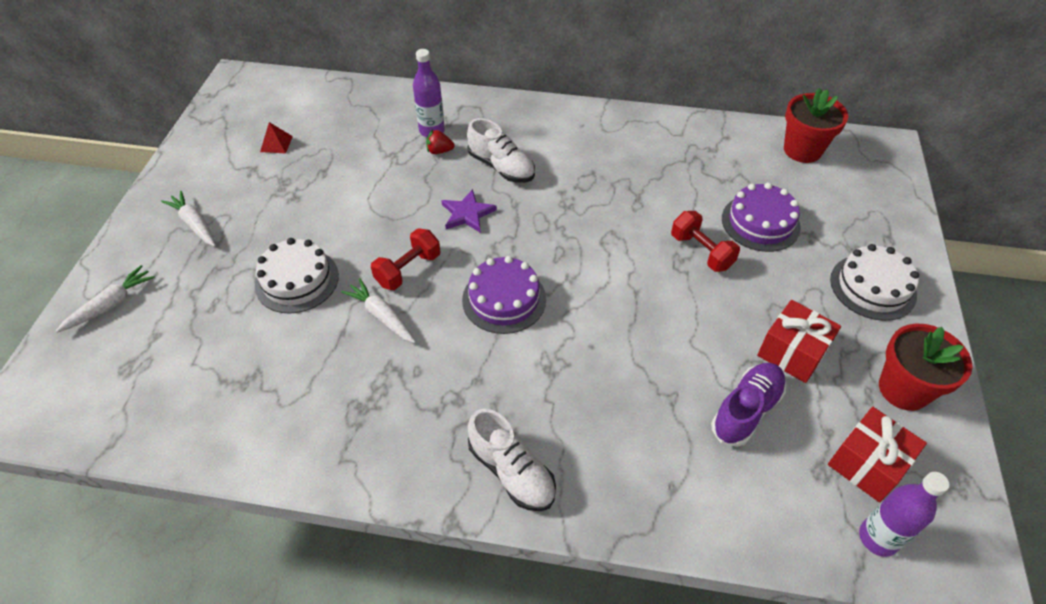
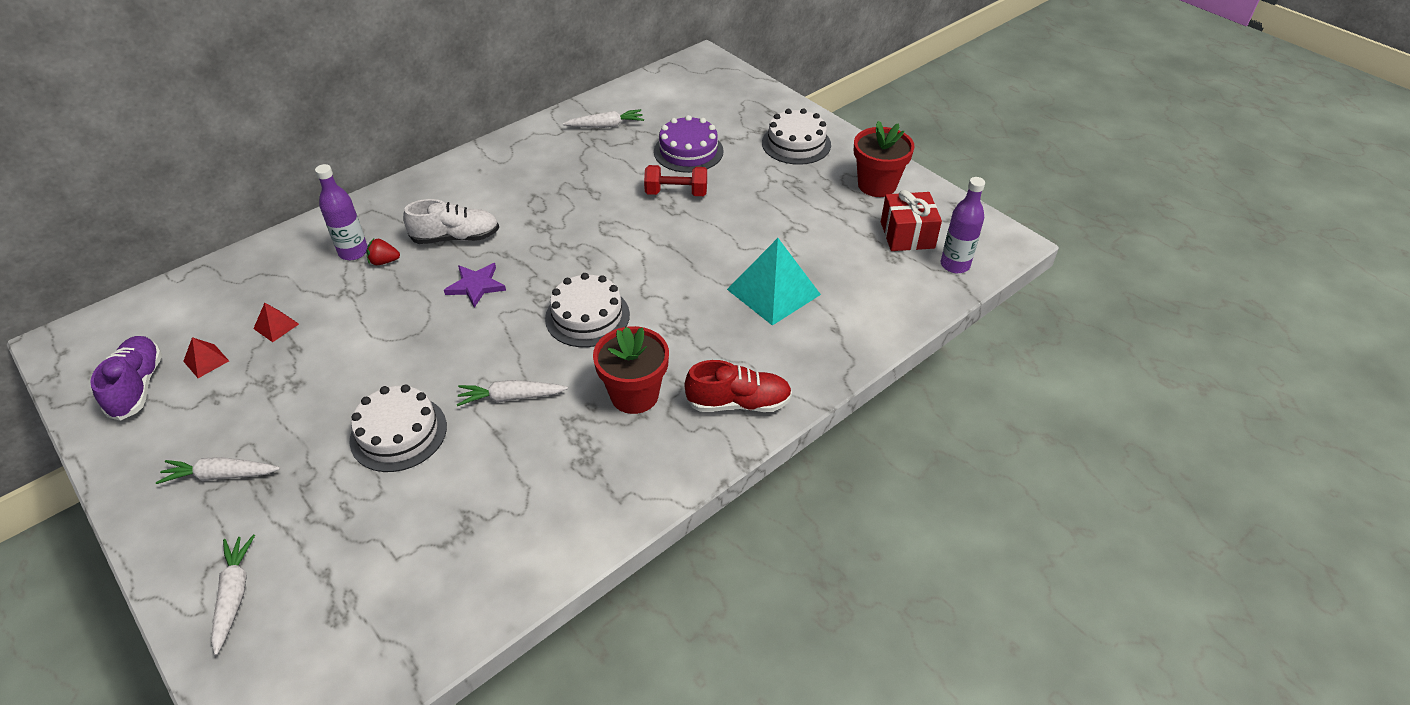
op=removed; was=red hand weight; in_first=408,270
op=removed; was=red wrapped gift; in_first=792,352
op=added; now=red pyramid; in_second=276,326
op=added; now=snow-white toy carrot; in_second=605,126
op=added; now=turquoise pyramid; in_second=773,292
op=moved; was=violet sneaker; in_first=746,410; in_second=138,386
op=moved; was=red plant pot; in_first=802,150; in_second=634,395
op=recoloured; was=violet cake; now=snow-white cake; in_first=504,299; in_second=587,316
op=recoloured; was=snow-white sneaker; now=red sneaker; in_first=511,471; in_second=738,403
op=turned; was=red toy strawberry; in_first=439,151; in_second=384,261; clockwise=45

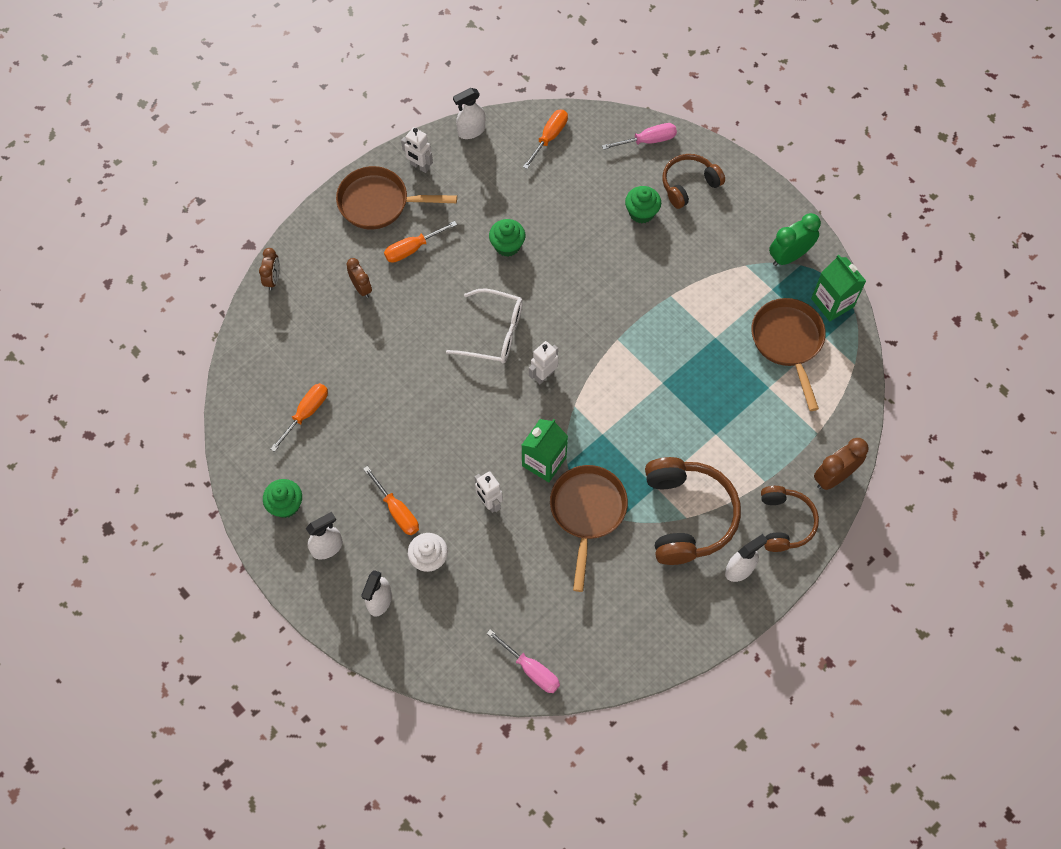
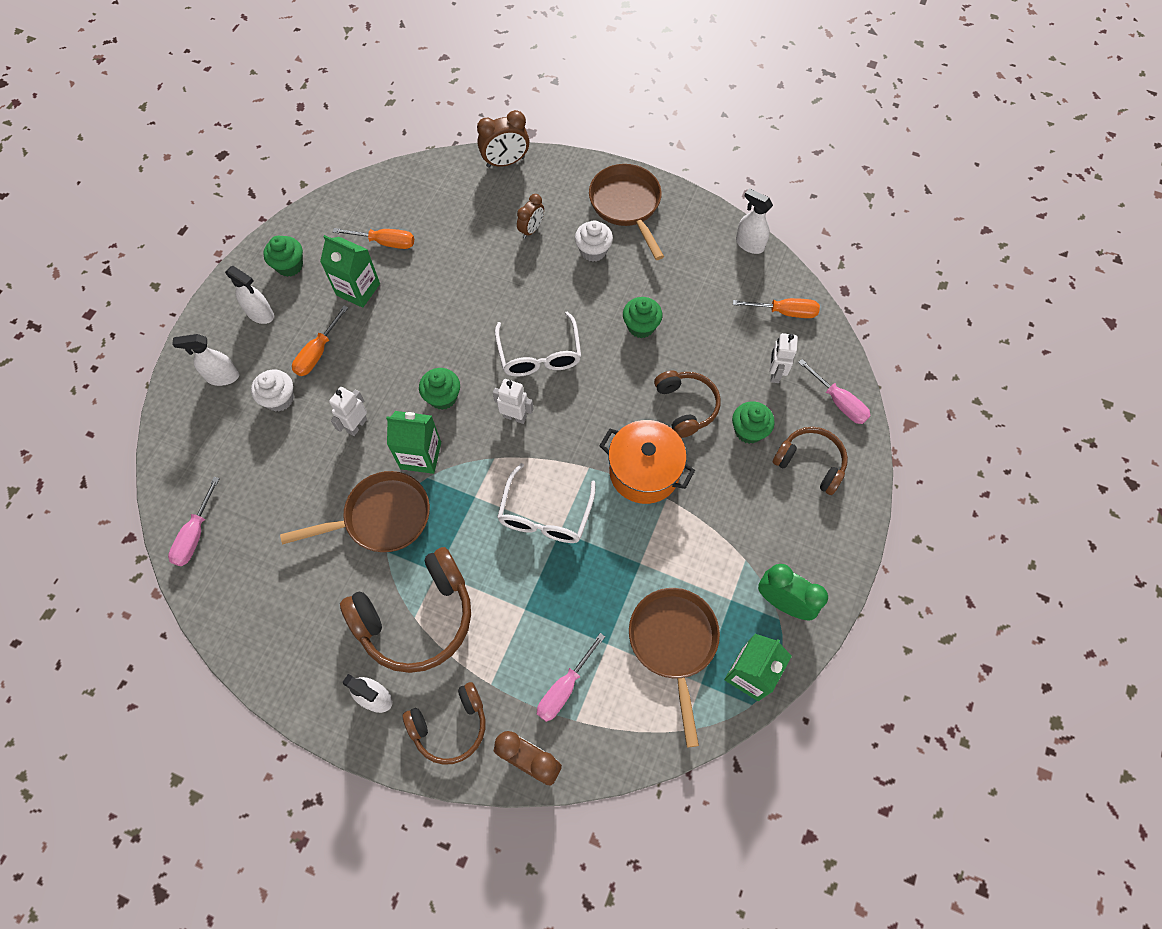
op=added; now=green milk carton; in_second=358,289
op=added; now=green muffin; in_second=443,397
op=added; now=snow-white eyeglasses; in_second=545,515
op=added; now=rosy hand screwdriver; in_second=564,688
op=added; now=bright orange pot; in_second=644,472
op=added; now=dark brown over-ear headphones; in_second=686,406
op=moved; was=snow-white robot; in_first=419,166; in_second=774,373
op=replaced; was=bright orange hand screwdriver; now=snow-white muffin; in_first=412,249; in_second=593,251
op=turned; was=dark brown pan; in_first=788,342; in_second=673,643; clockwise=-60
op=resized; was=dark brown alarm clock; in_first=273,279; in_second=505,162; ratio=1.53

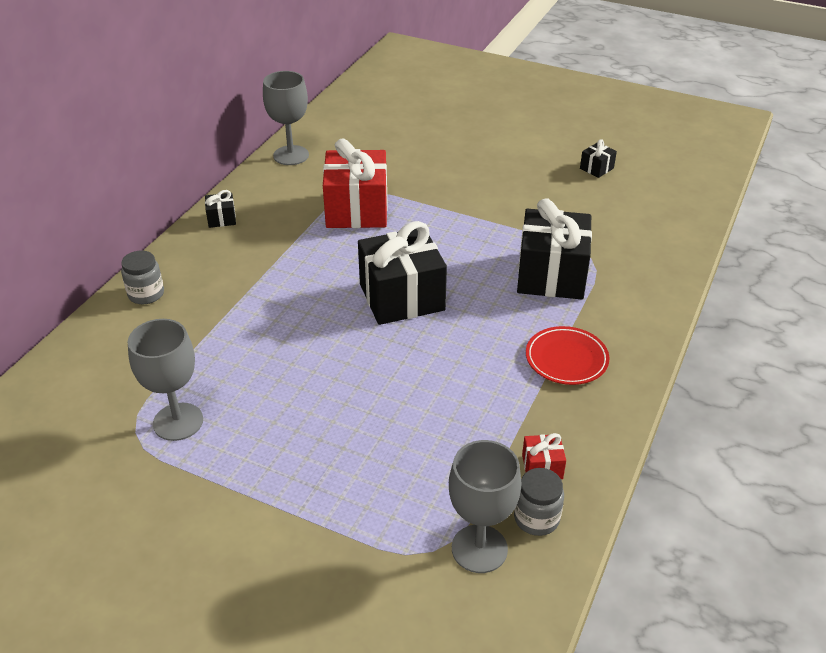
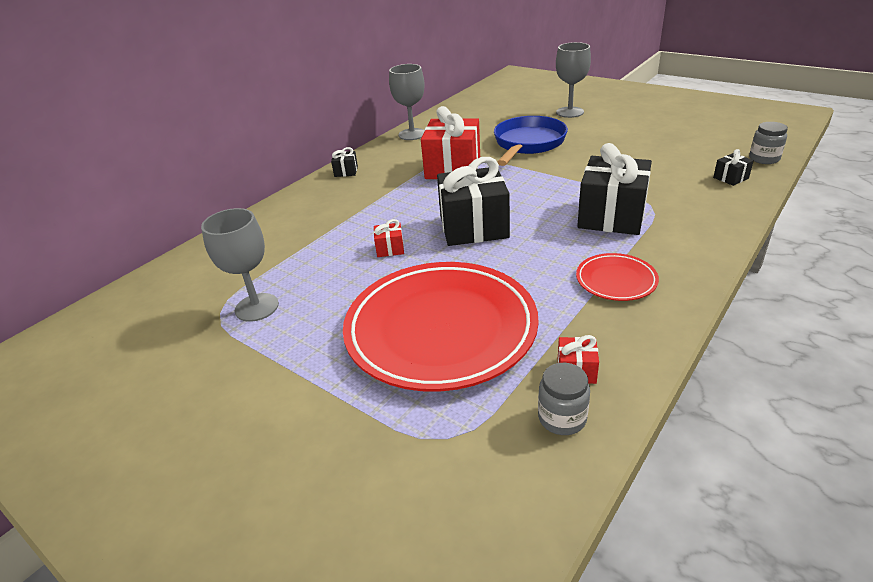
op=added; now=red plate; in_second=441,329
op=added; now=red wrapped gift; in_second=390,249
op=added; now=blue pan; in_second=528,144
op=moved; was=grey jar; in_first=146,294; in_second=764,159
op=moved; was=grey goblet; in_first=479,549; in_second=570,112
op=moved; was=black wrapped gift; in_first=596,168; in_second=730,178

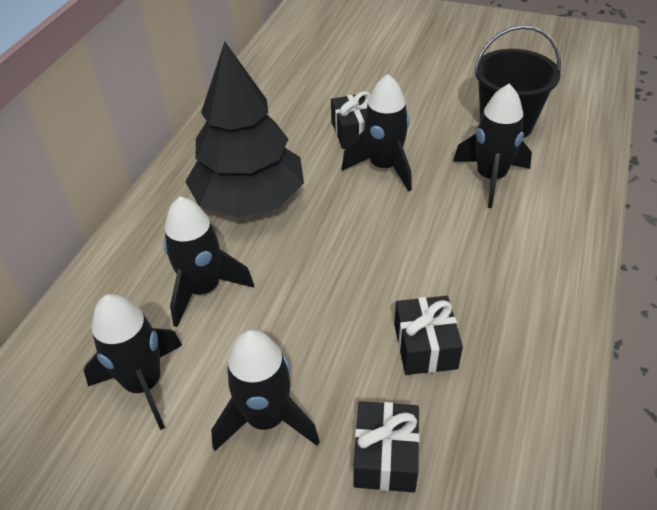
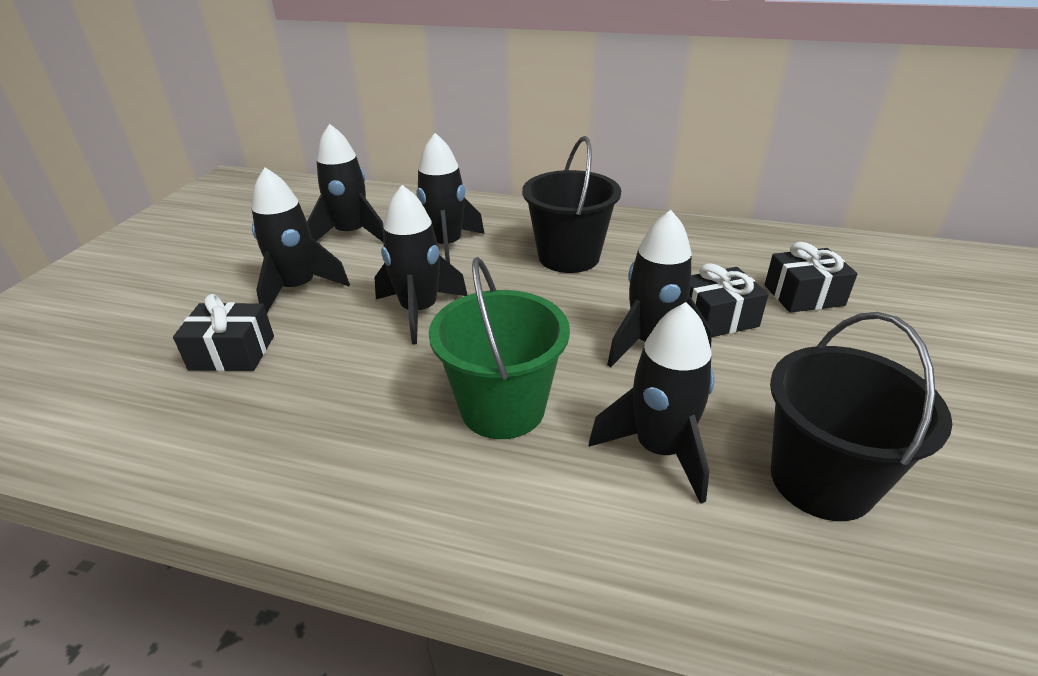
op=added; now=black rocket; in_second=419,311
op=added; now=green pail; in_second=502,408
op=moved; was=black wrapped gift; in_first=425,346; in_second=803,295
op=replaced; was=black tree; now=black pail; in_first=249,199; in_second=569,257

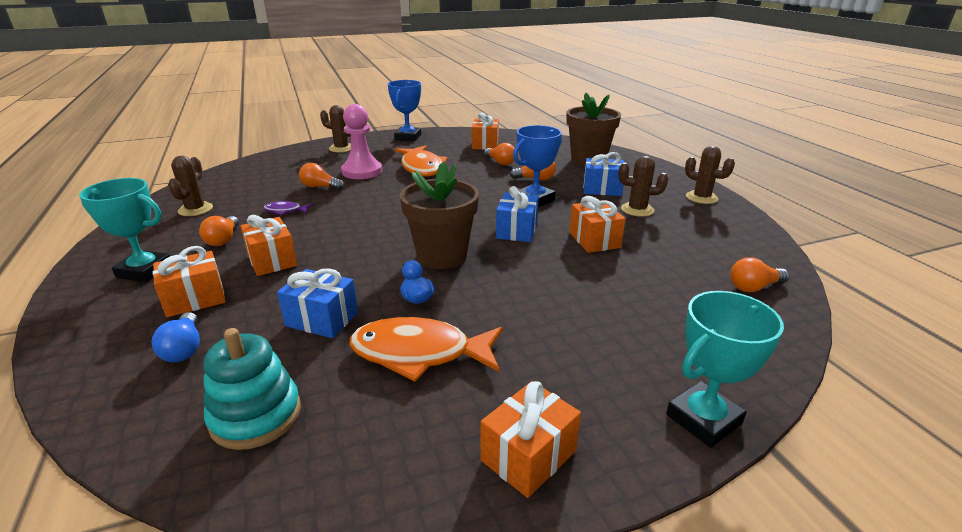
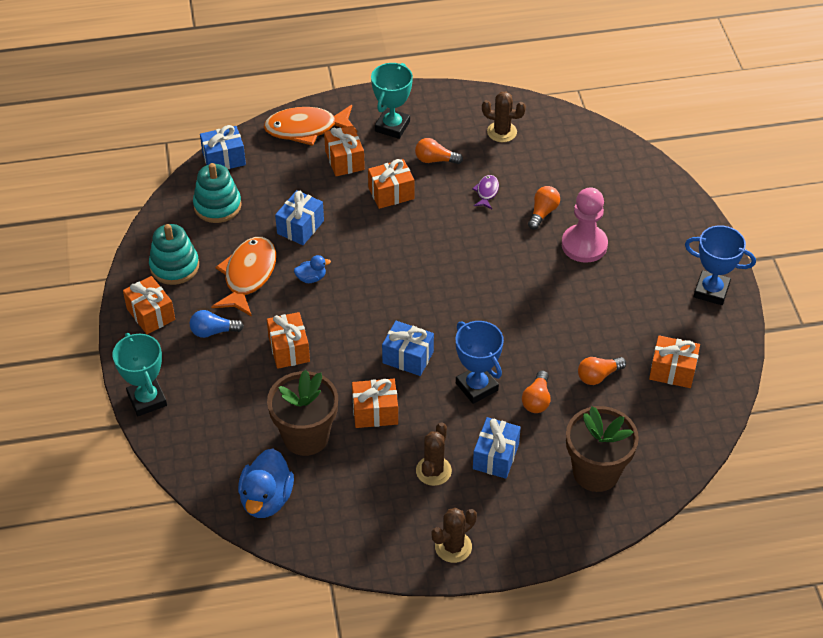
op=removed; was=dark brown cactus; in_first=341,148
op=added; now=turquoise ring stacker; in_second=174,266
op=added; now=blue wrapped gift; in_second=224,159
op=added; now=bright orange wrapped gift; in_second=289,349
op=moved; was=blue bulb; in_first=184,349; in_second=213,331
op=moved; was=bright orange fish; in_first=421,168; in_second=306,129
op=moved; was=dark brown plant pot; in_first=442,256; in_second=306,436
op=replaced; was=bright orange bulb; now=blue toy duck; in_first=754,287; in_second=266,499

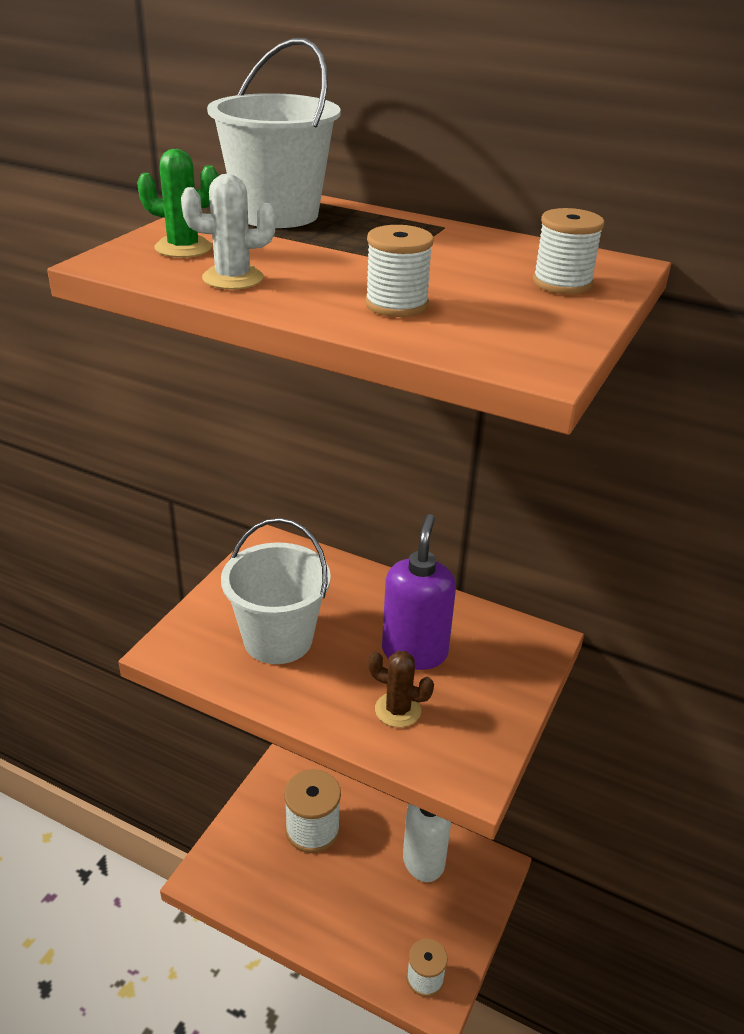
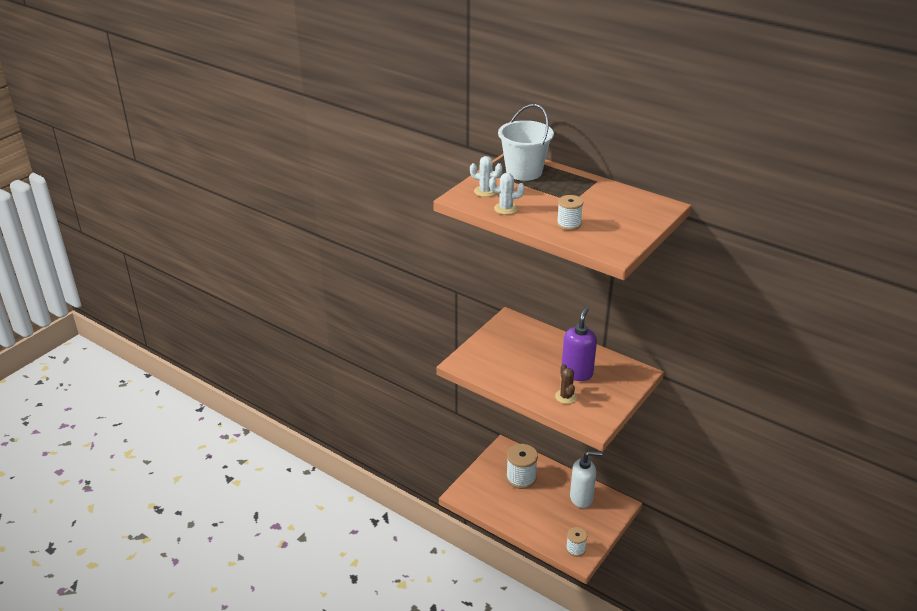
op=removed; was=snow-white pail; in_first=278,639
op=removed; was=snow-white spool; in_first=562,283
op=recoloured; was=green cactus; now=snow-white cactus; in_first=183,248; in_second=485,191
op=turned; was=dark brown cactus; in_first=398,710; in_second=565,397; clockwise=45

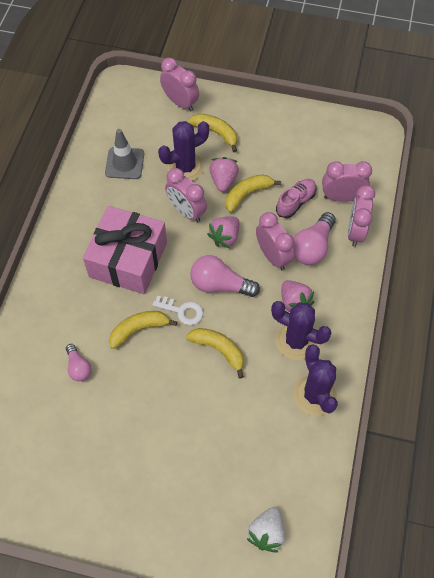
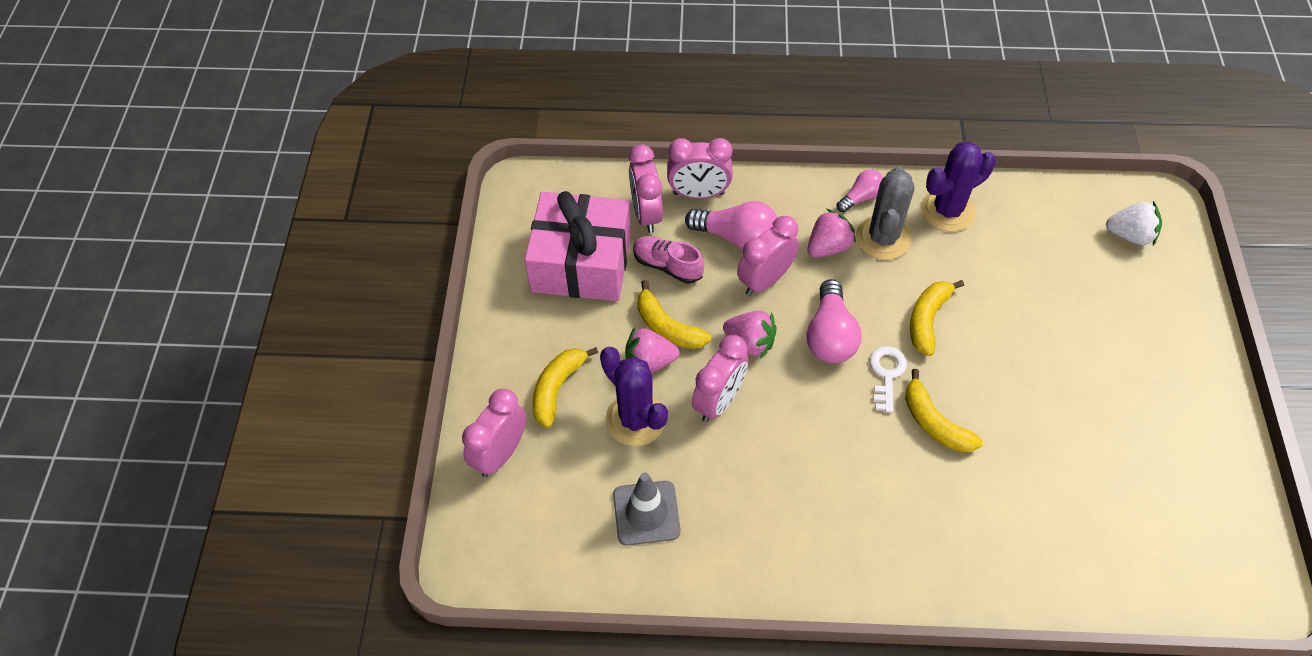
op=moved; was=rosy bulb; in_first=79,367; in_second=861,197
op=moved; was=rosy wrapped gift; in_first=128,260; in_second=581,262
op=recoloured; was=violet cactus; now=grey cactus; in_first=296,341; in_second=883,238

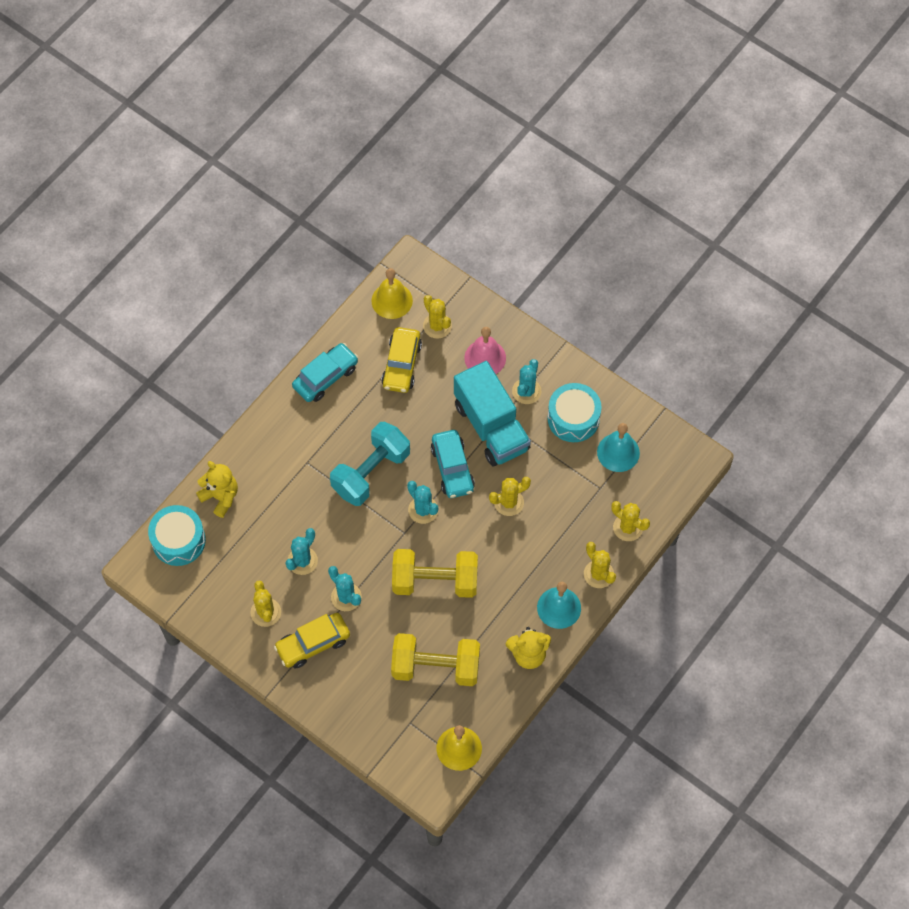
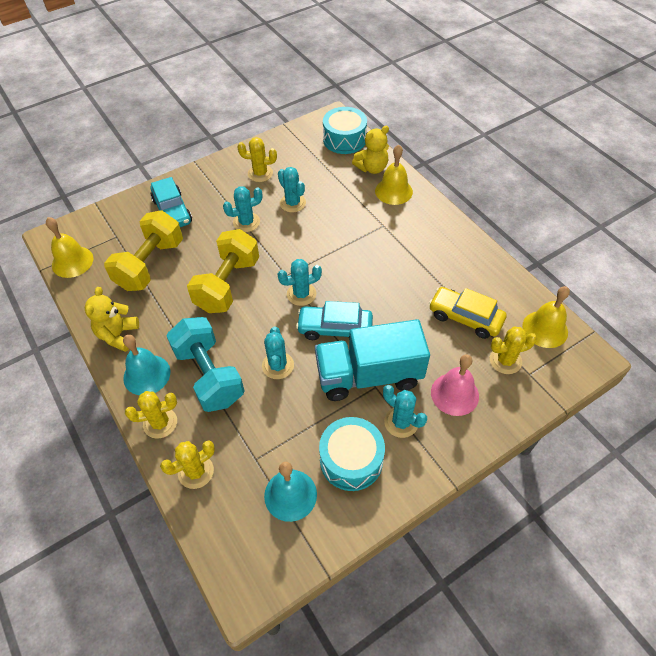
op=removed; was=bright yellow automobile; in_first=313,644
op=added; now=bright yellow hand bell; in_second=393,191
op=moved; was=turquoise automobile; in_first=325,377; in_second=172,211
op=moved; was=turquoise hand weight; in_first=371,472; in_second=209,375
op=recoloured; was=bright yellow cactus; now=turquoise cactus; in_first=509,502; in_second=278,365

